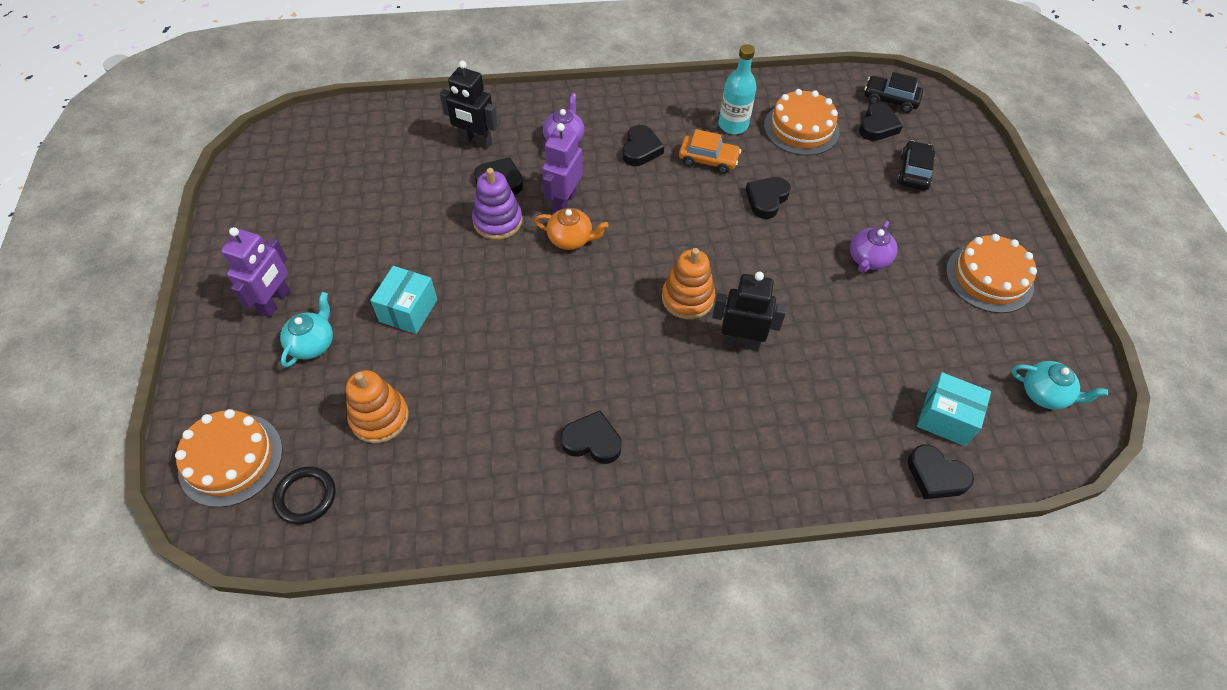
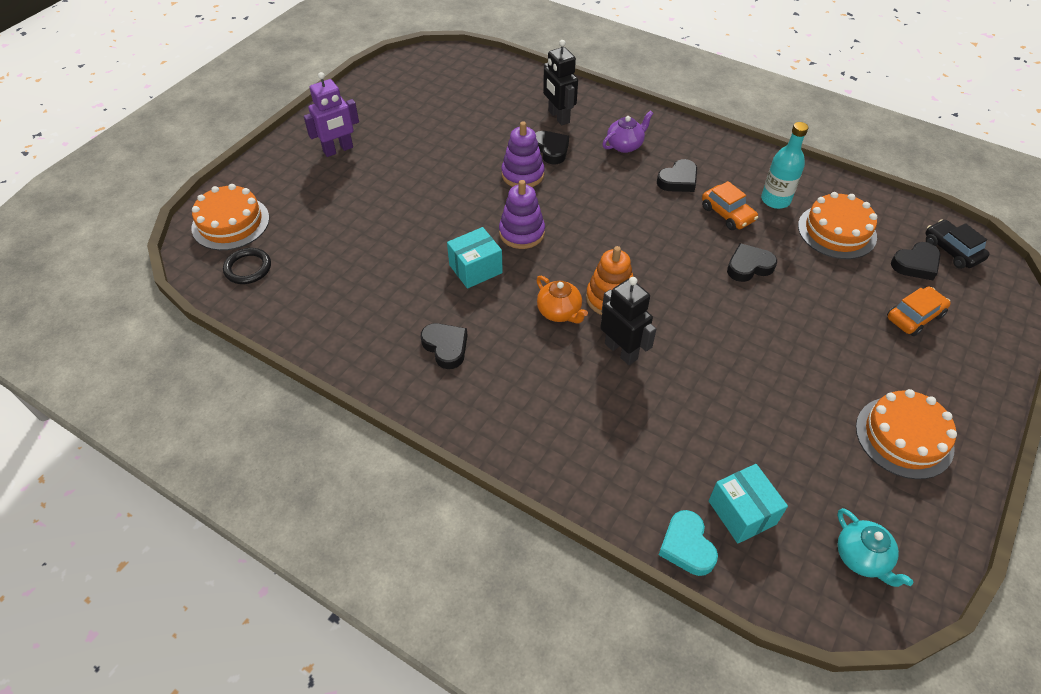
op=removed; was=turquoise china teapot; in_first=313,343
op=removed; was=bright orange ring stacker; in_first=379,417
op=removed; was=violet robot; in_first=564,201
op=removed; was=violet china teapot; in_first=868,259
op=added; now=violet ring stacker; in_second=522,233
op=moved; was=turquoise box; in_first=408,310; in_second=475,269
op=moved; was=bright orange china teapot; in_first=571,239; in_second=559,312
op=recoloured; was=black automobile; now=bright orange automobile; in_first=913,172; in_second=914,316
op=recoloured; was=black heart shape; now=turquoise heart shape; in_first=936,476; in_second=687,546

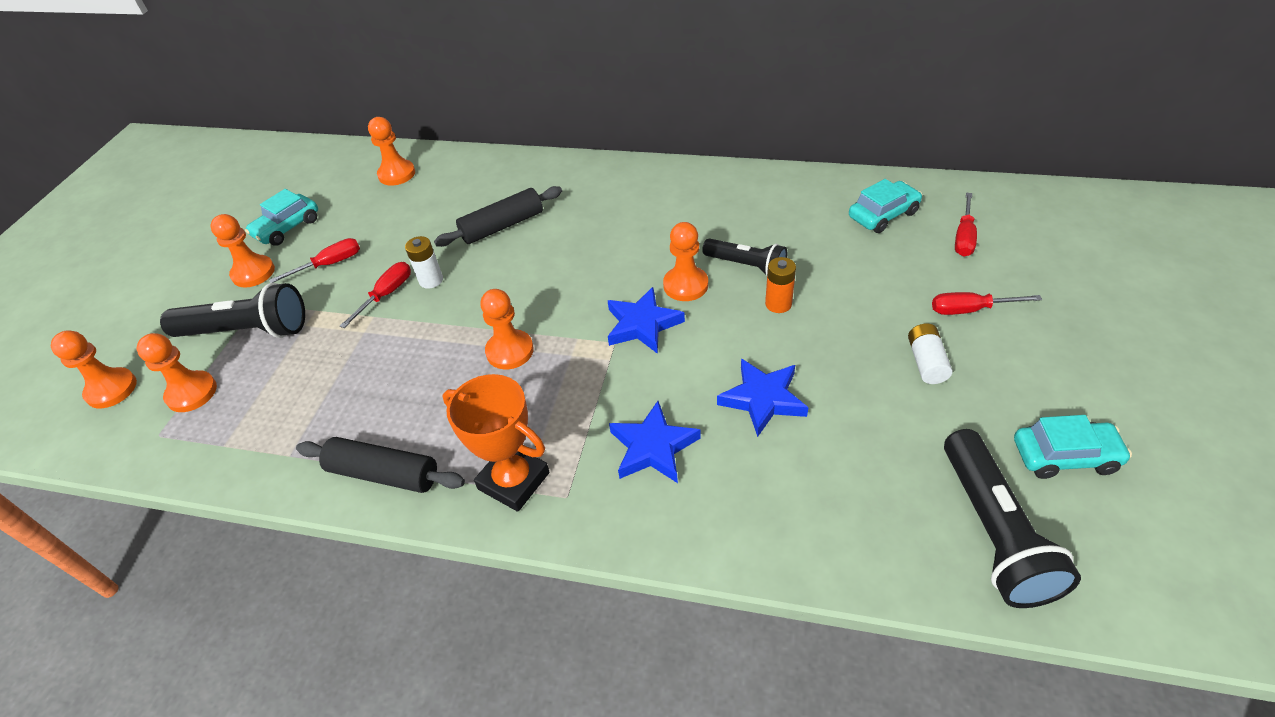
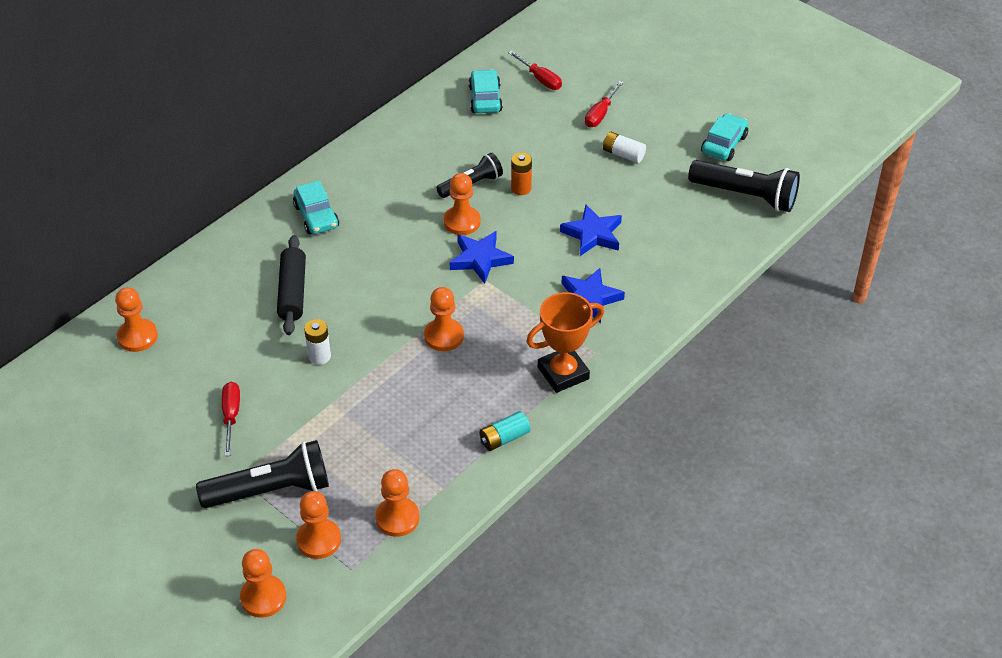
op=removed; was=red hand screwdriver; in_first=386,294
op=moved; was=bright orange chess pawn; in_first=253,273; in_second=397,518
op=moved; was=turquoise automobile; in_first=287,228; in_second=316,216
op=replaced; was=black pastry roller; now=turquoise power cell; in_first=384,474; in_second=504,438
op=turned; was=black pocket torch; in_first=247,331; in_second=271,490; clockwise=45

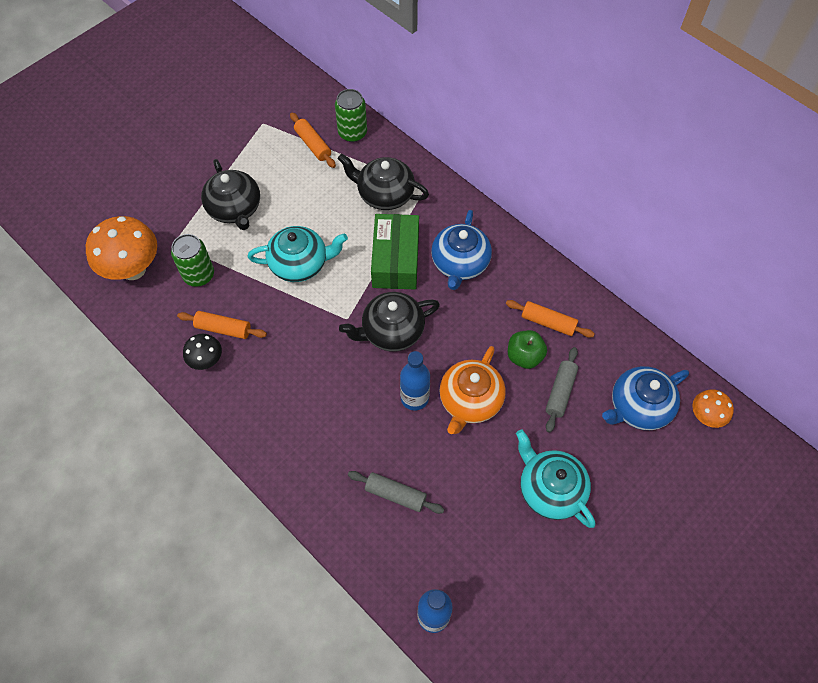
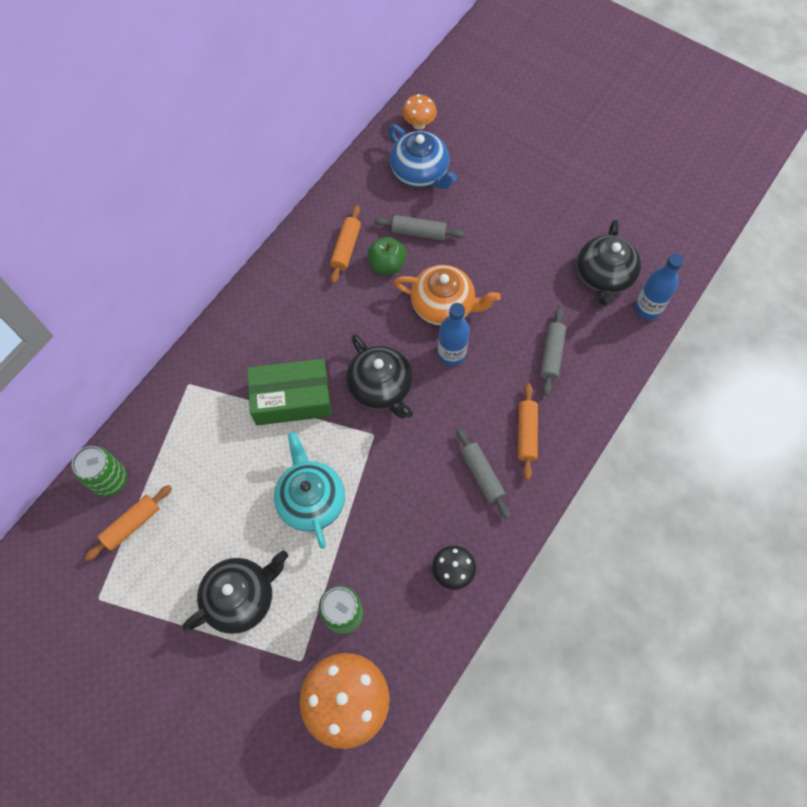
op=removed; was=blue china teapot; in_first=460,263
op=removed; was=turquoise china teapot; in_first=550,489
op=added; now=grey pastry roller; in_second=482,475
op=moved; was=bright orange pastry roller; in_first=223,329; in_second=526,434
op=moved; was=black china teapot; in_first=384,194; in_second=603,276

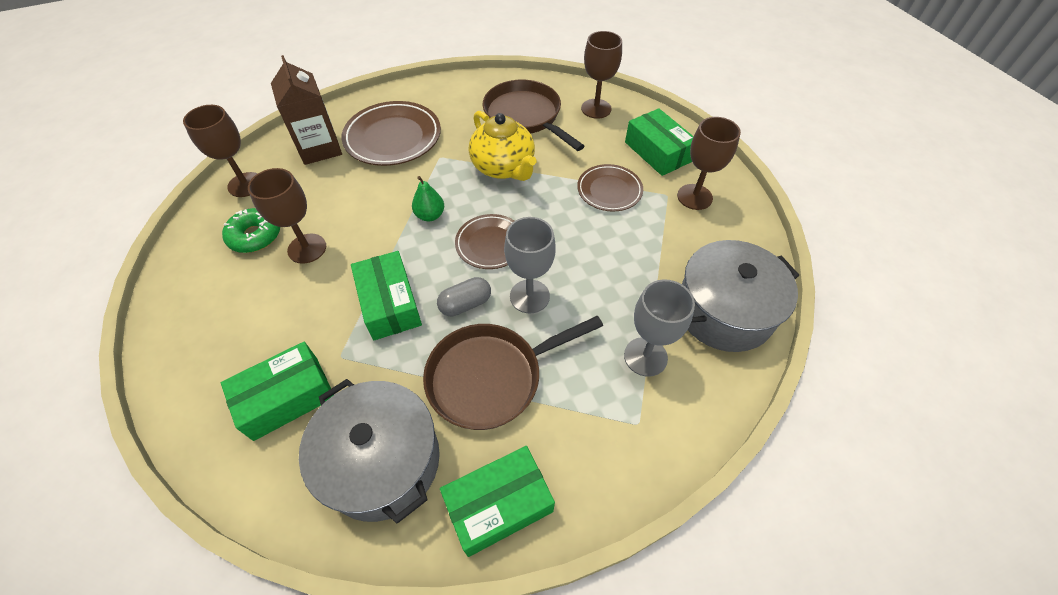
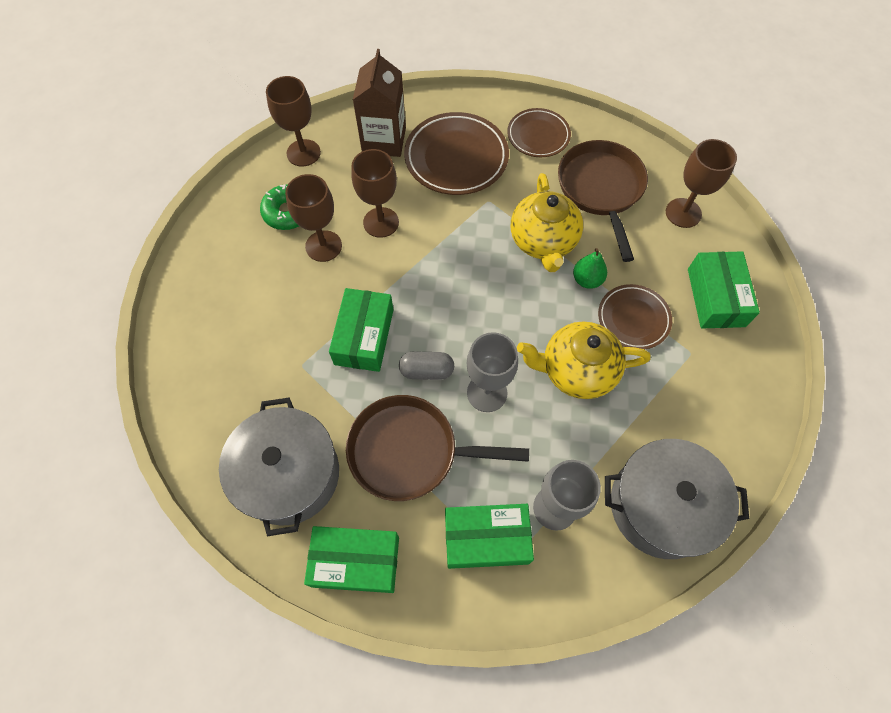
op=added; now=bright yellow china teapot; in_second=576,370
op=moved; was=green box; in_first=286,397; in_second=486,538
op=moved; was=green pear fruit; in_first=430,215; in_second=587,280
op=moved; was=dark brown plate; in_first=490,244; in_second=538,136
op=moved; was=dark brown goblet; in_first=694,197; in_second=381,222

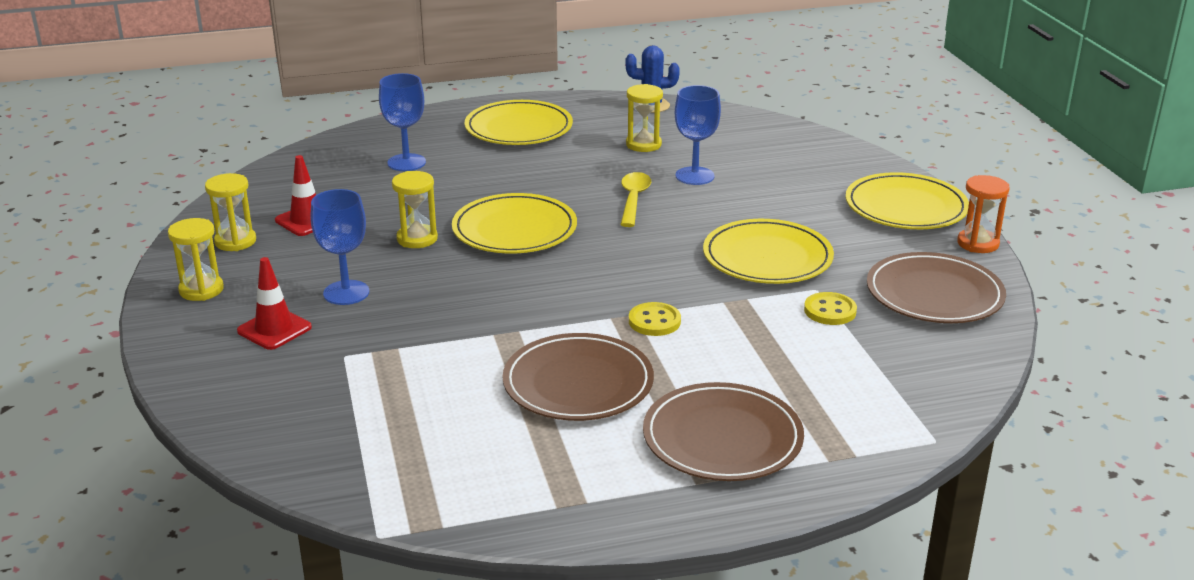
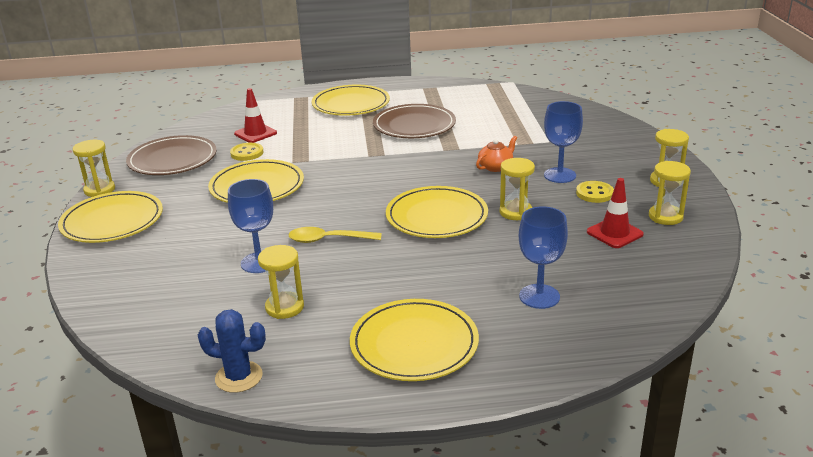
op=added; now=bright orange china teapot; in_second=496,167
op=moved; was=red traffic cone; in_first=274,329; in_second=255,133
op=moved; was=bright yellow shirt button; in_first=654,321; in_second=594,193
op=recoloured; was=dark brown plate; now=bright yellow plate; in_first=722,438; in_second=351,104
op=recoloured; was=bright orange hourglass; now=bright yellow hourglass; in_first=978,243; in_second=99,190
op=turned; was=bright yellow spoon; in_first=633,199; in_second=328,240; clockwise=75

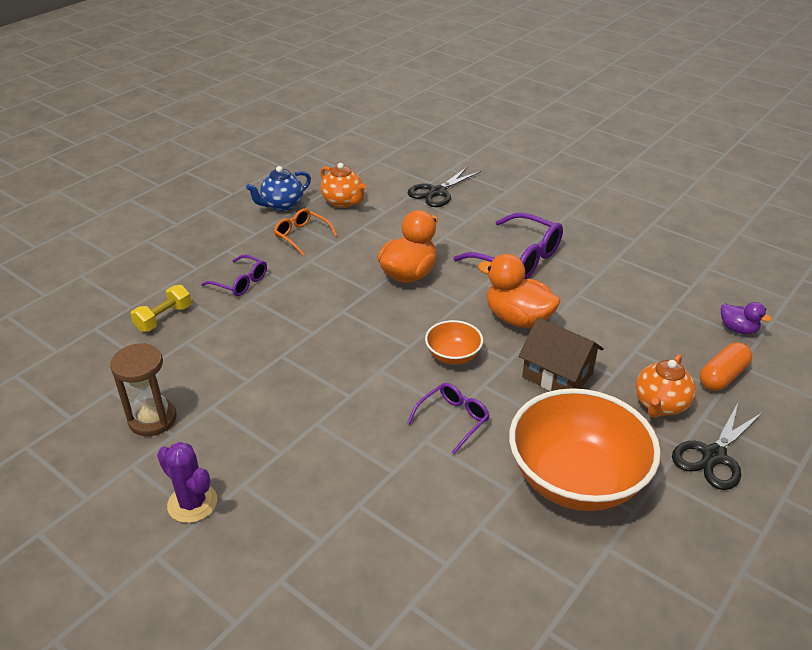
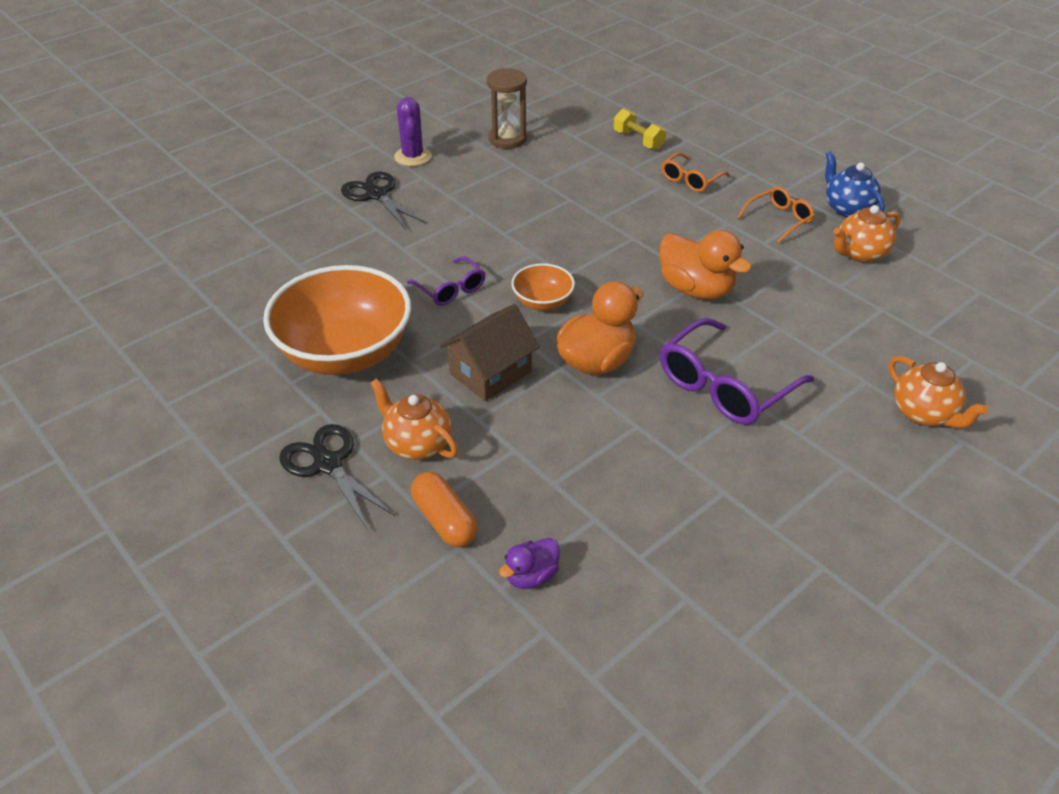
op=added; now=bright orange china teapot; in_second=924,414
op=moved; was=black pair of scissors; in_first=437,192; in_second=376,195
op=recoloured; was=violet eyeglasses; now=bright orange eyeglasses; in_first=240,282; in_second=691,179
op=turned; was=violet cactus; in_first=192,503; in_second=413,157; clockwise=-60

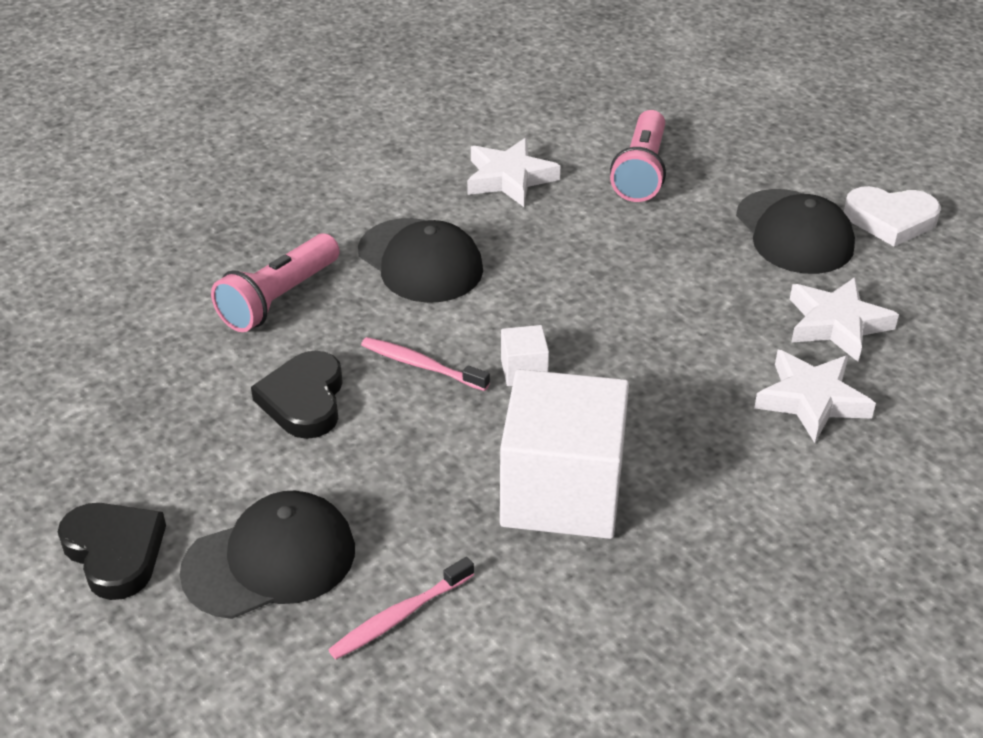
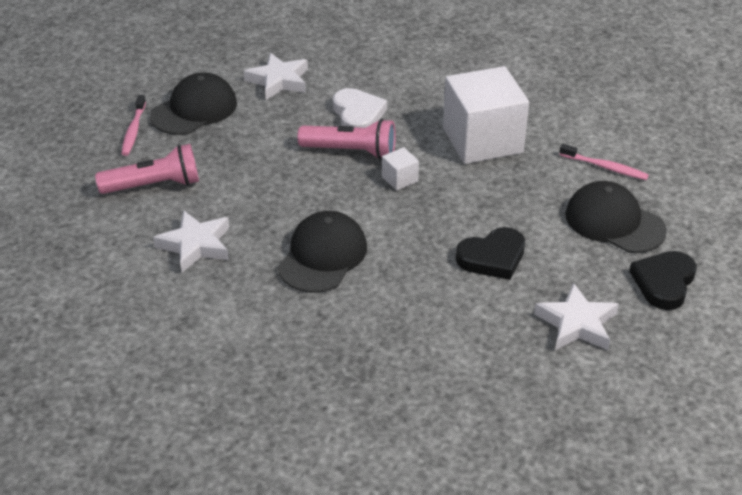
op=moved; was=rosy pocket torch; in_first=279,299; in_second=351,151
op=moved; was=rosy dental brush; in_first=421,365; in_second=133,130
op=moved; was=snow-white star; in_first=811,400; in_second=577,324
op=moved; was=snow-white heart shape; in_first=890,219; in_second=358,114

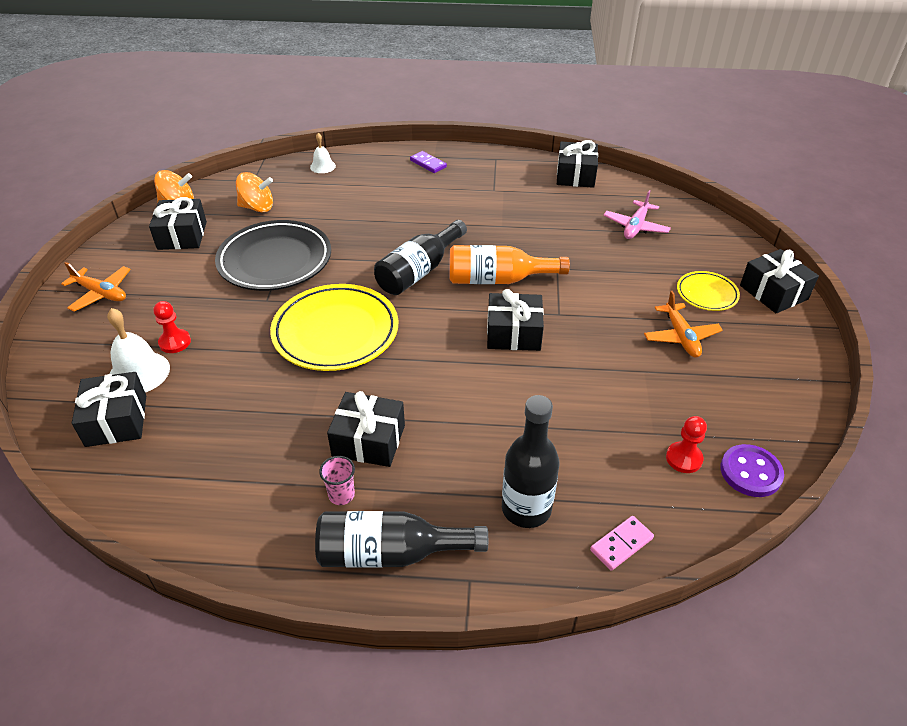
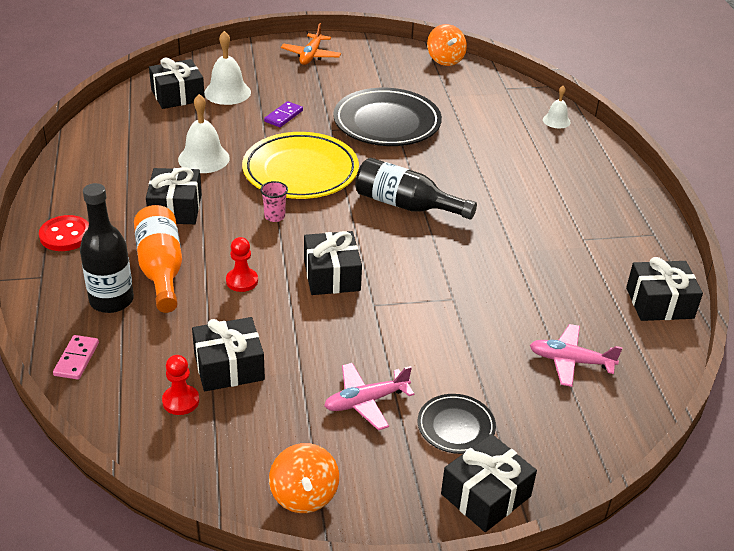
op=removed; was=violet shirt button; in_first=750,472
op=added; now=snow-white hand bell; in_second=203,158
op=moved; was=black wrapped gift; in_first=182,235; in_second=229,367
op=moved; was=red chess pawn; in_first=175,342; in_second=242,281
op=moved; was=bright orange whirligig; in_first=257,207; in_second=304,495
op=moved; was=rosy cup; in_first=341,495; in_second=274,216
op=moved; was=violet domino tile; in_first=428,164; in_second=283,116
op=moved; was=bright orange bottle; in_first=498,280; in_second=161,269
op=replaced; was=black bottle; now=red shirt button; in_first=391,553; in_second=65,235
op=recoloured; was=bright orange plane; now=rosy plane; in_first=681,337; in_second=366,401
op=recoloured; was=bright yellow plate; now=black plate; in_first=706,294; in_second=456,427
op=turned; was=rosy domino tile; in_first=621,544; in_second=76,359; clockwise=60

